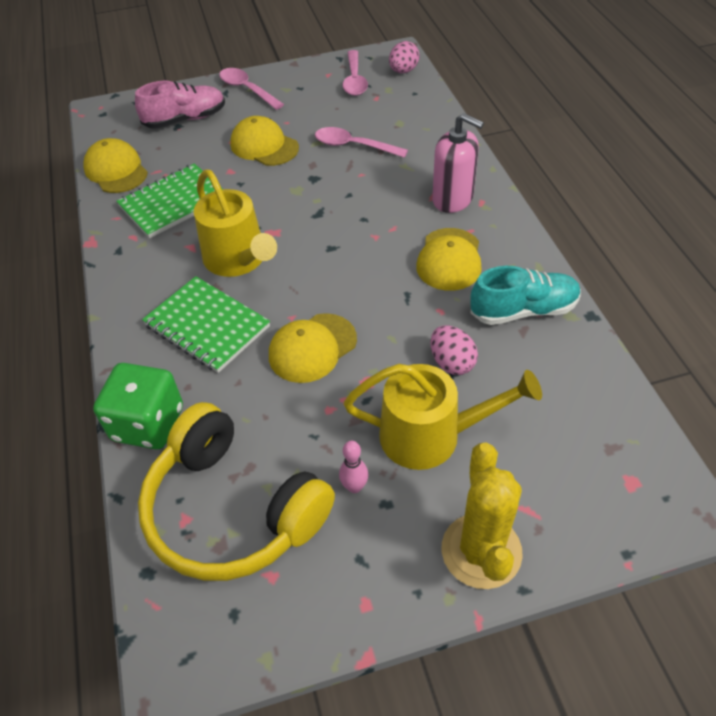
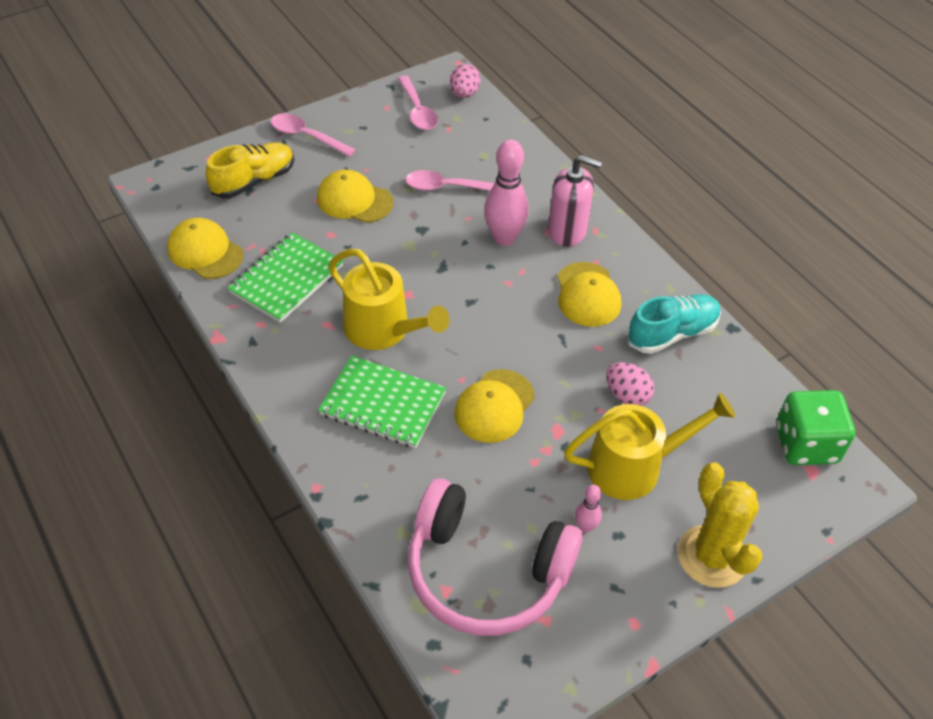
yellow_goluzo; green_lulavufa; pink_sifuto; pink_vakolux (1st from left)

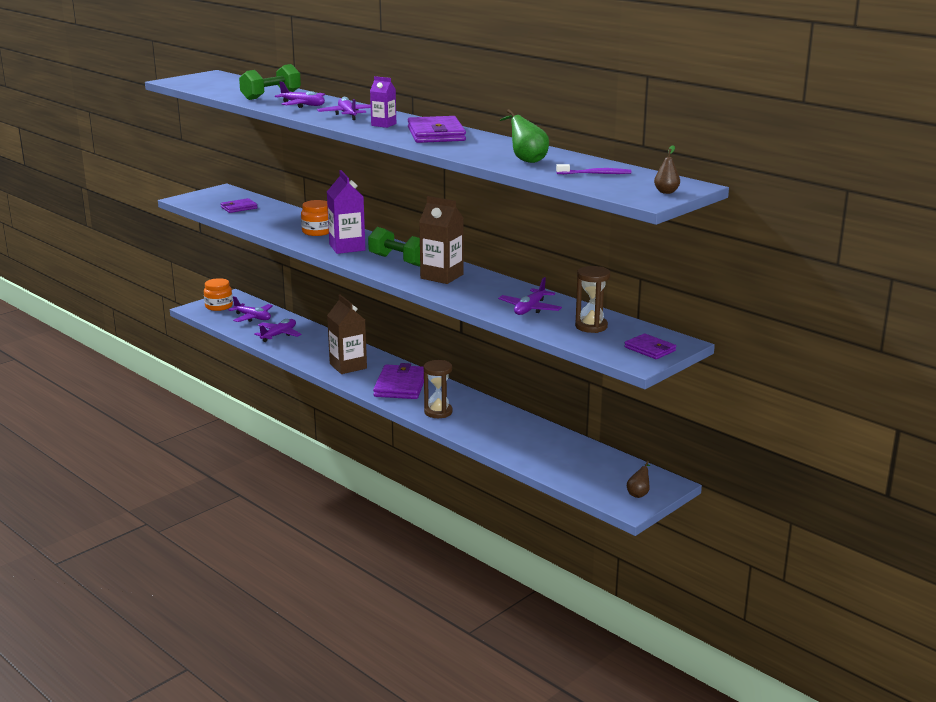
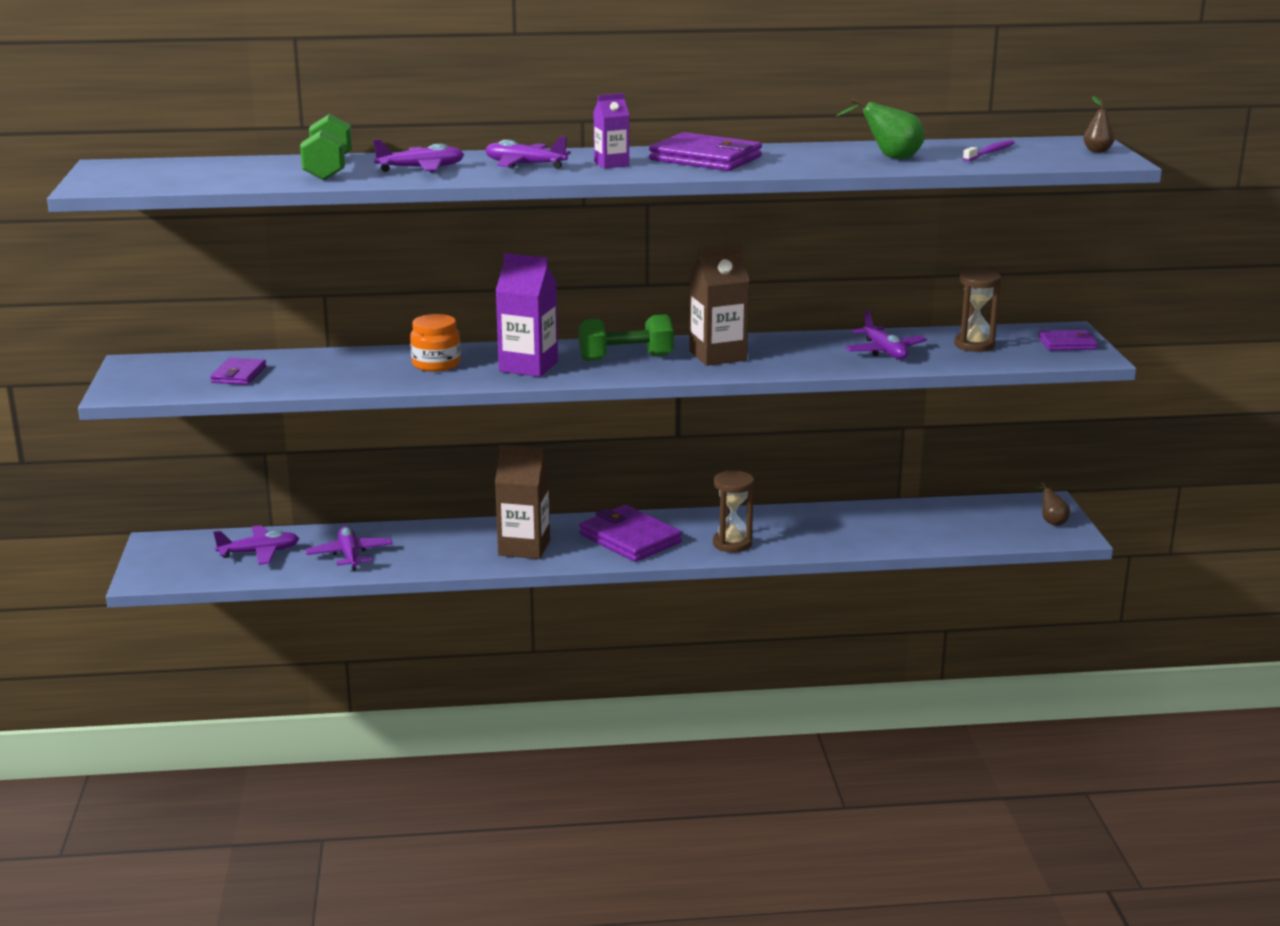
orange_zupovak (1st from left in the first image)

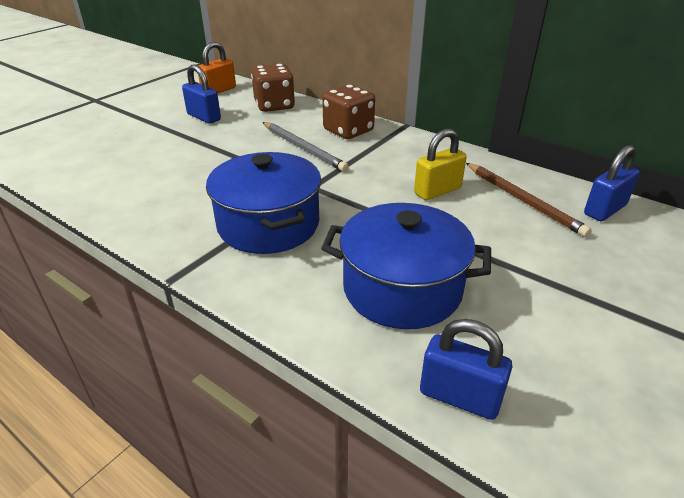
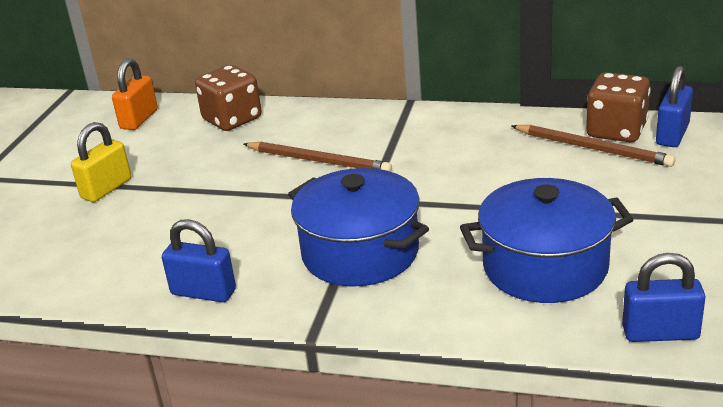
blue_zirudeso (1st from left); brown_lulavufa (2nd from left); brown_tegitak (1st from left); yellow_zirudeso

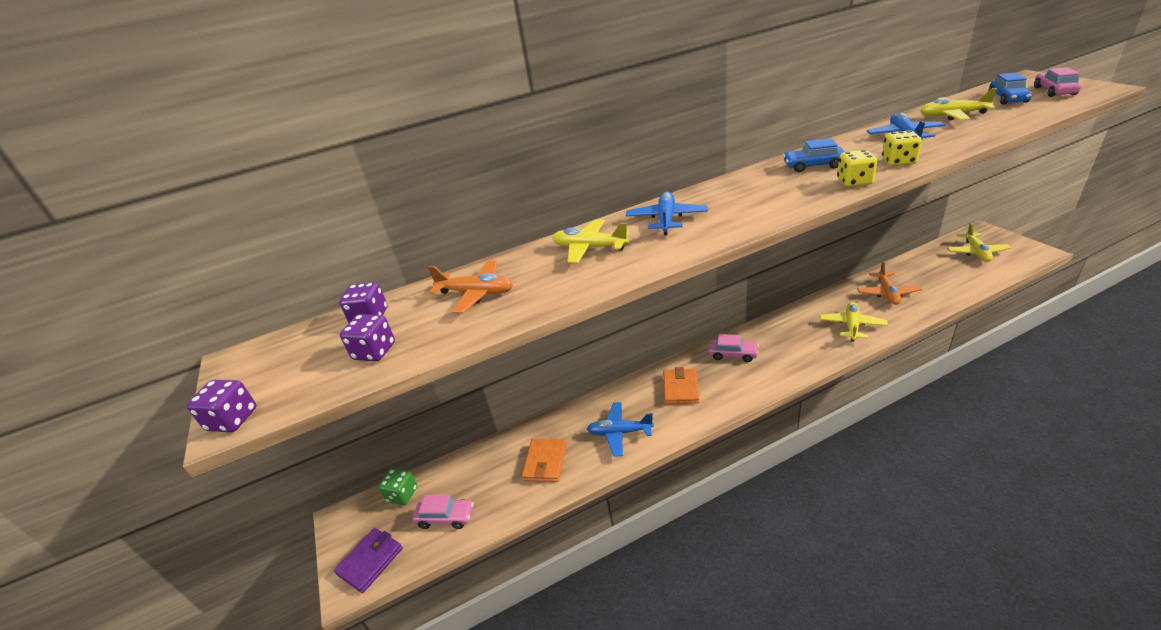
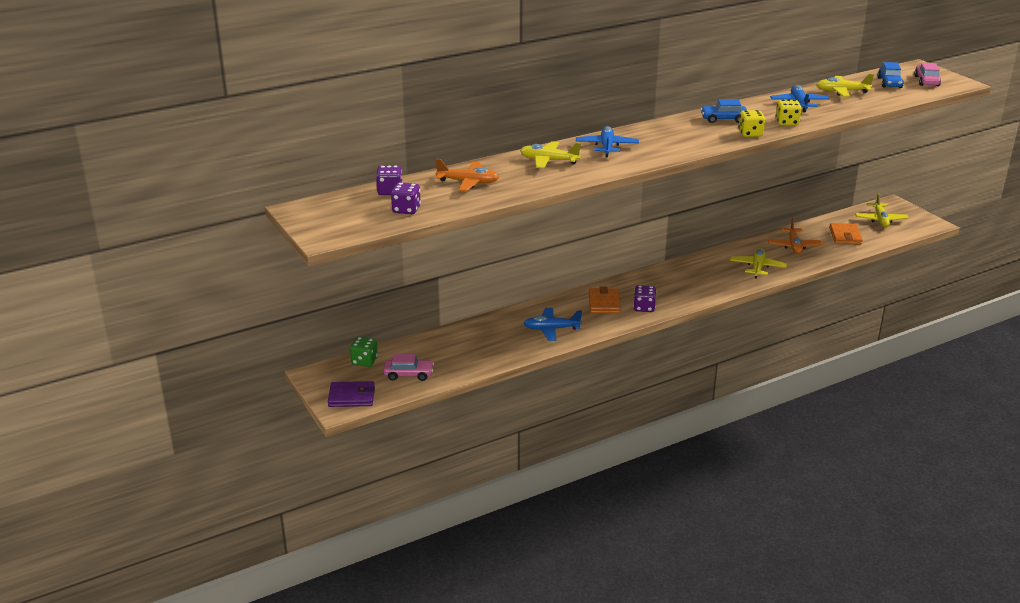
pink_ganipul (2nd from left in the first image); purple_lulavufa (3rd from left); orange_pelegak (2nd from left); purple_pelegak

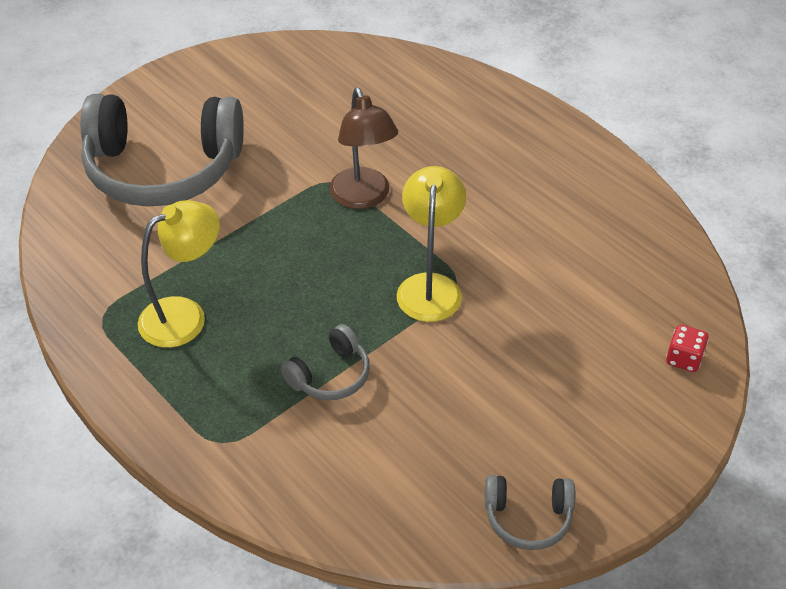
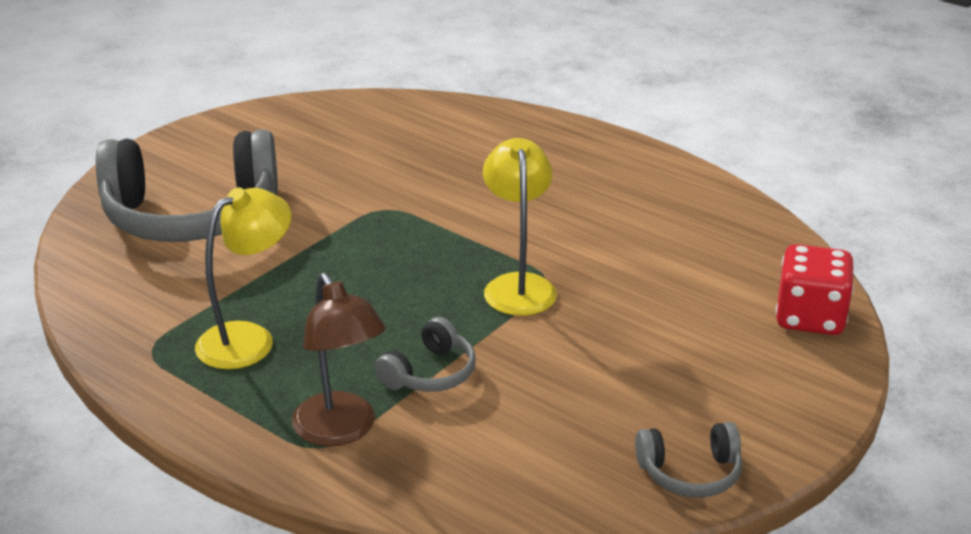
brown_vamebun; red_lulavufa

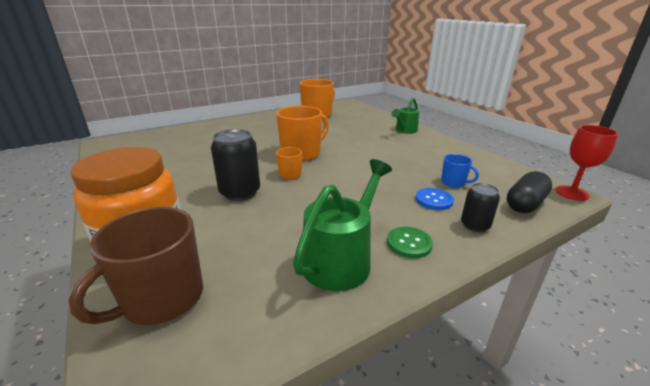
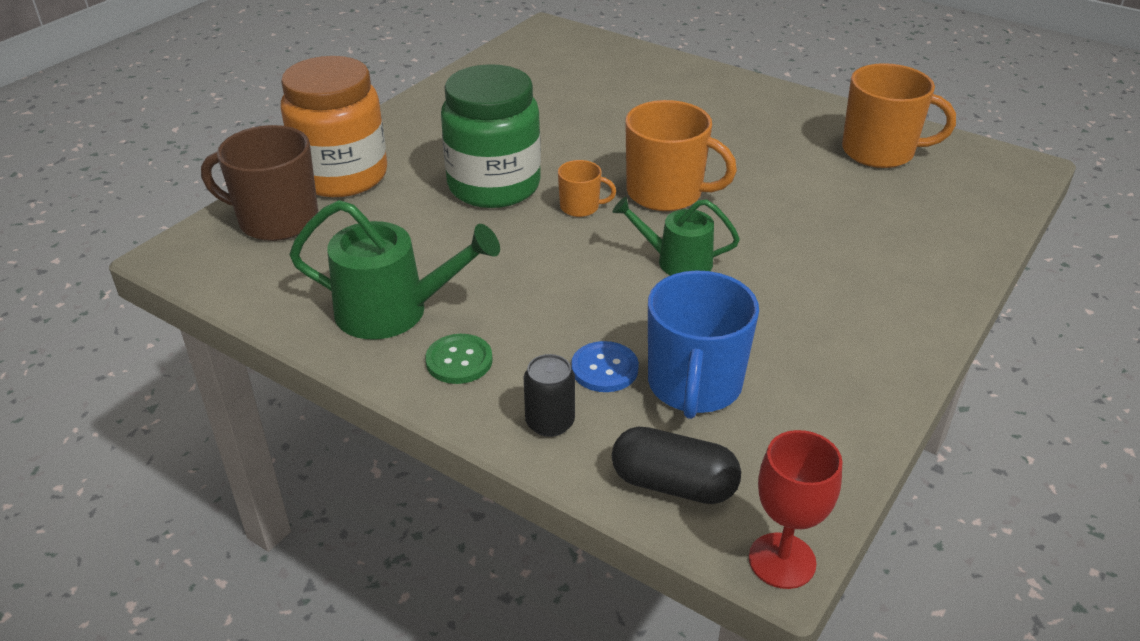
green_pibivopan (2nd from left); green_zupovak; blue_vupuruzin

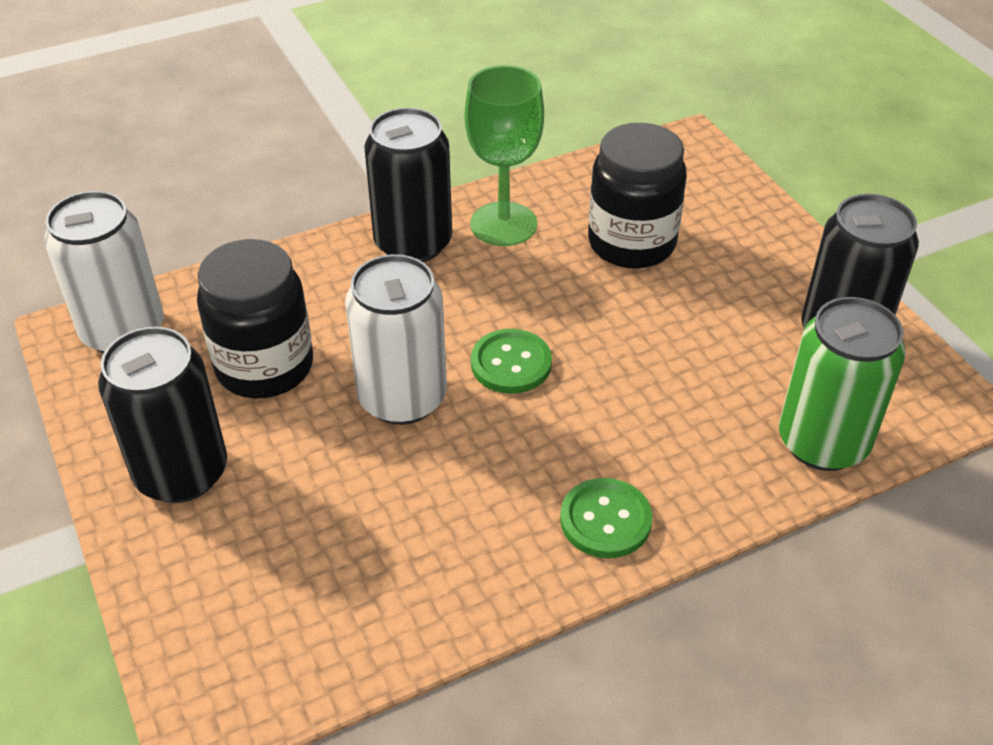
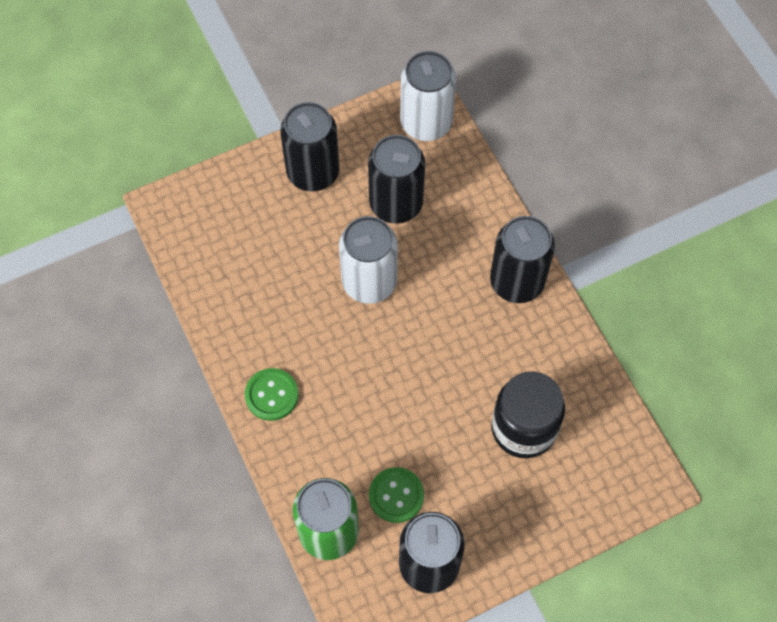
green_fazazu; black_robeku (2nd from left); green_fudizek (2nd from left)

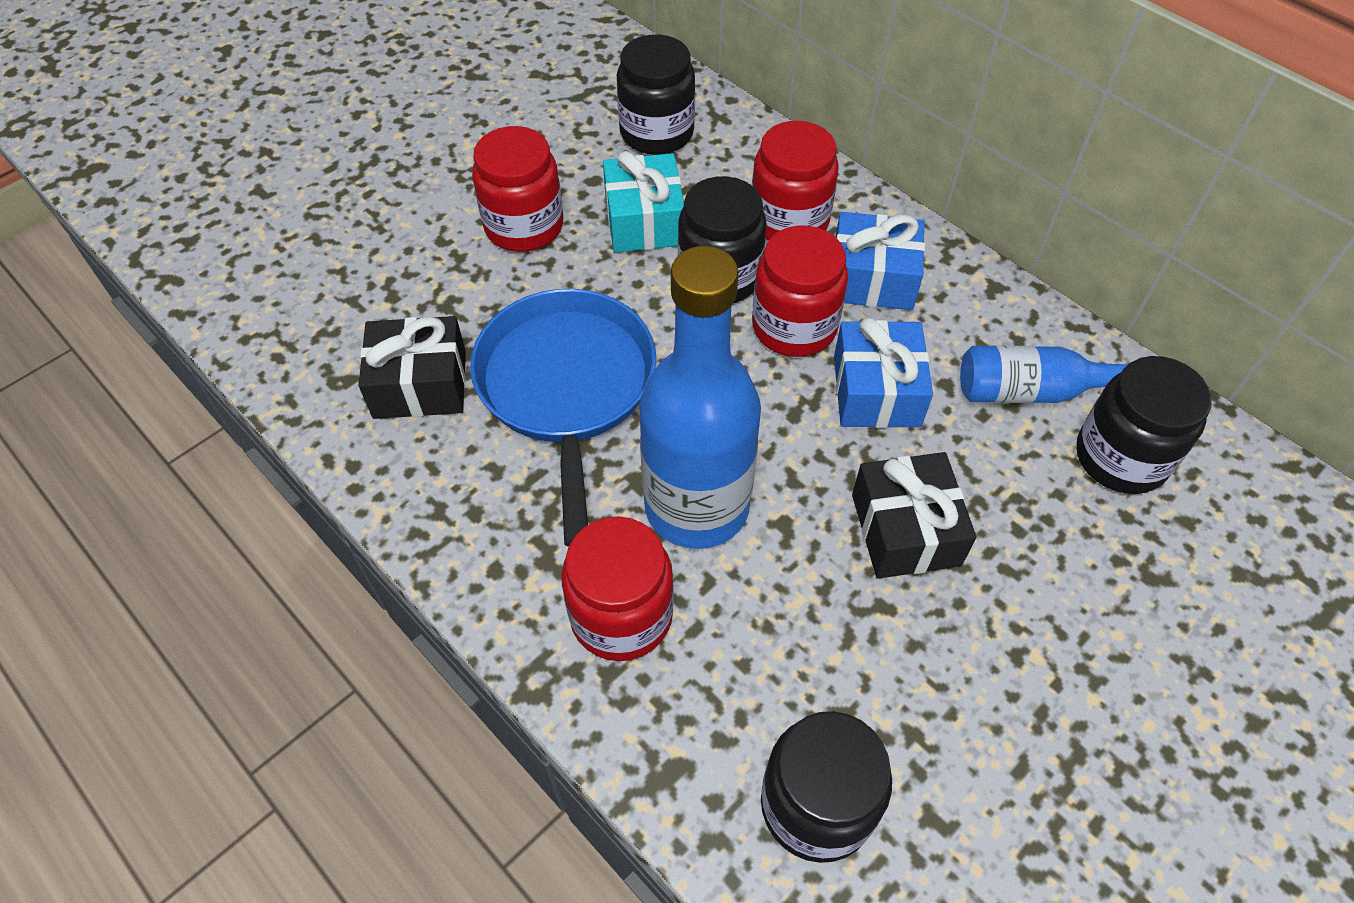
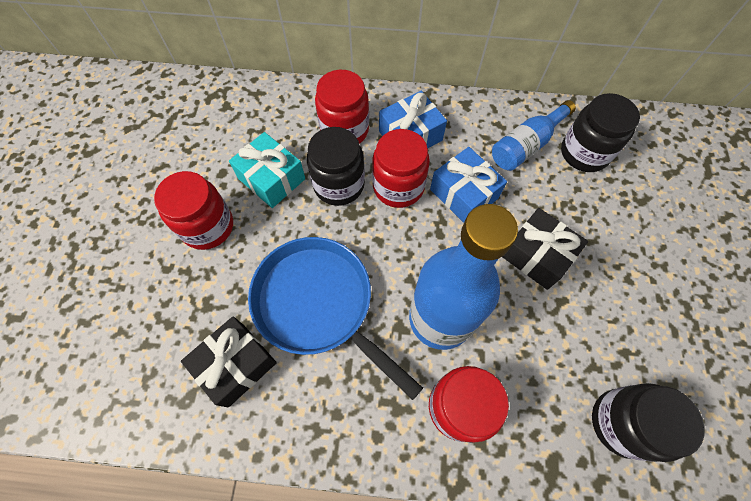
black_zupovak (1st from left in the first image)

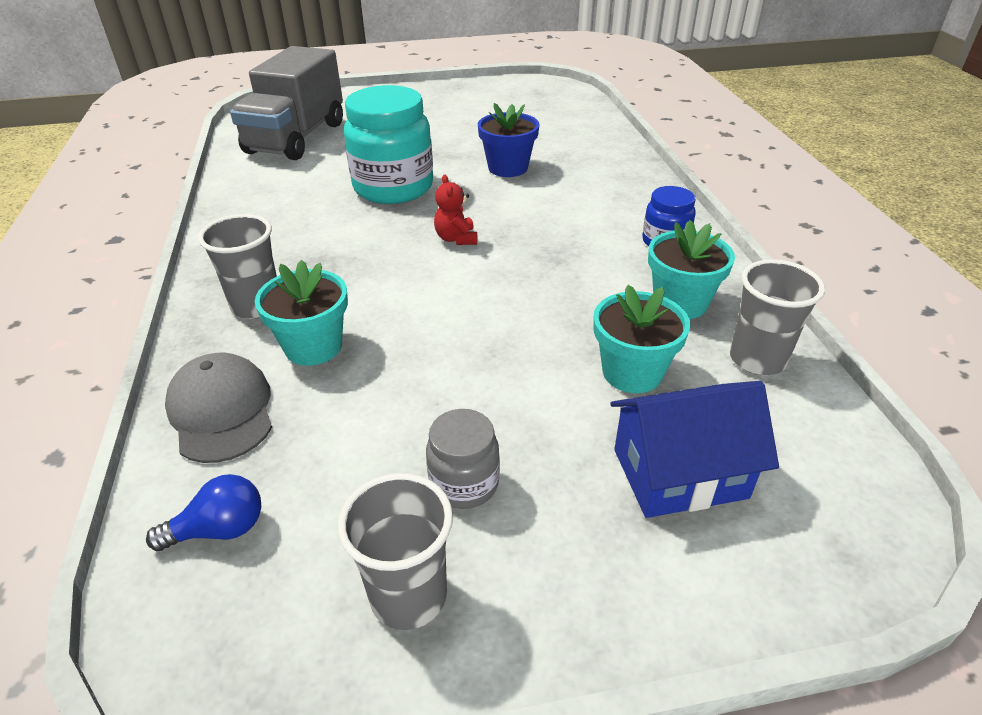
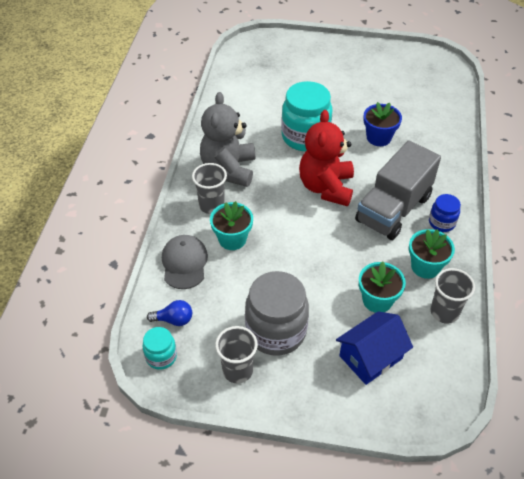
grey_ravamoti; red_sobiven; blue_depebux; grey_zupovak; grey_sobiven; turquoise_zupovak (1st from left)

